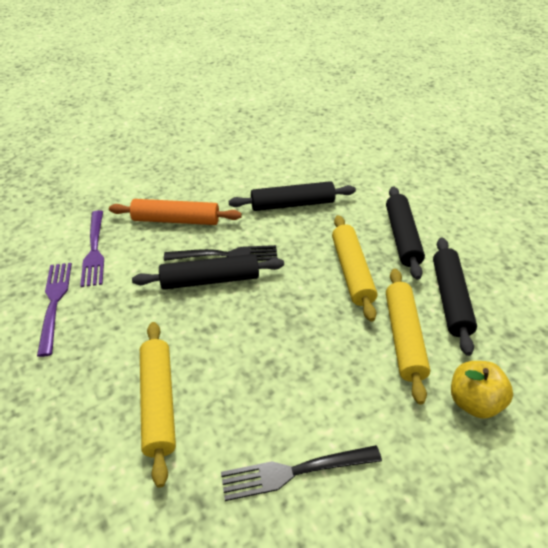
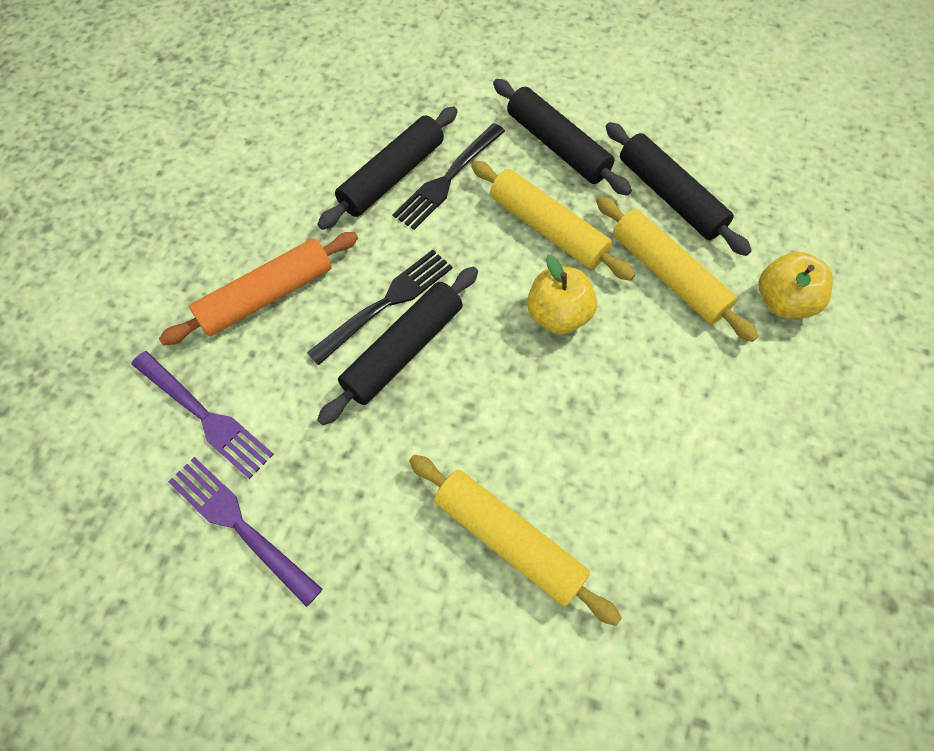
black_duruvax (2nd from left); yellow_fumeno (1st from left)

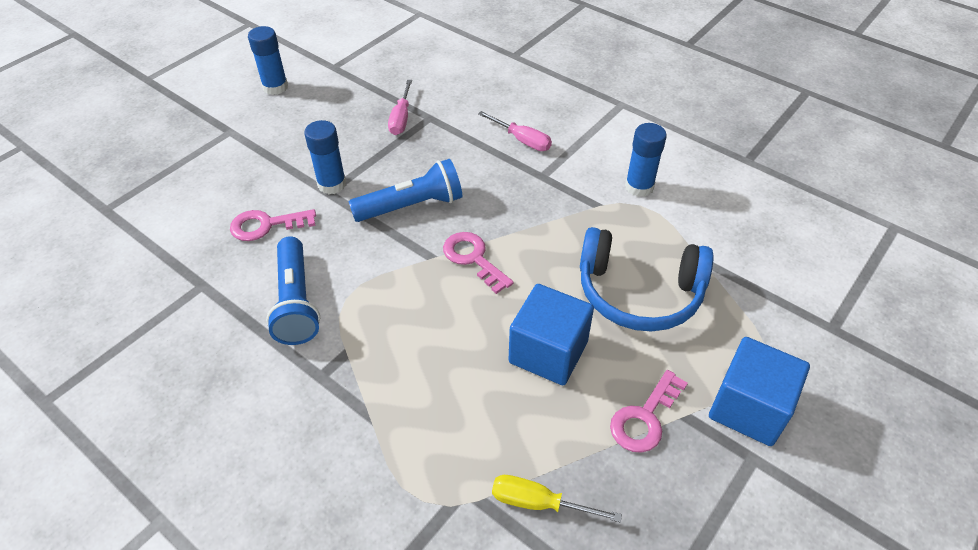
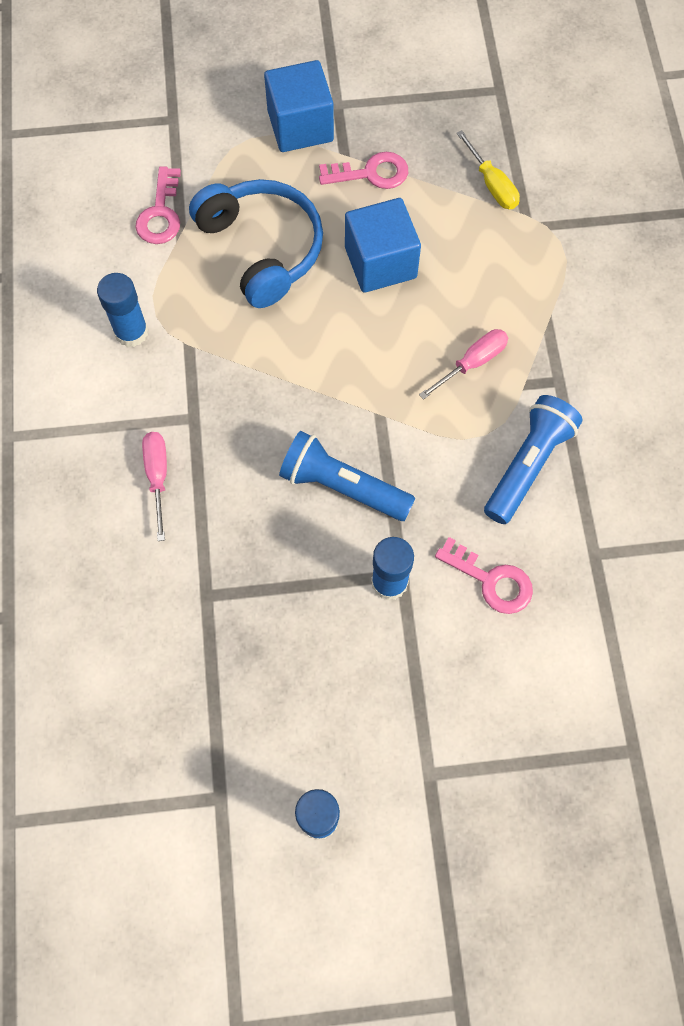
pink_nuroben (2nd from left); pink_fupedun (1st from left)

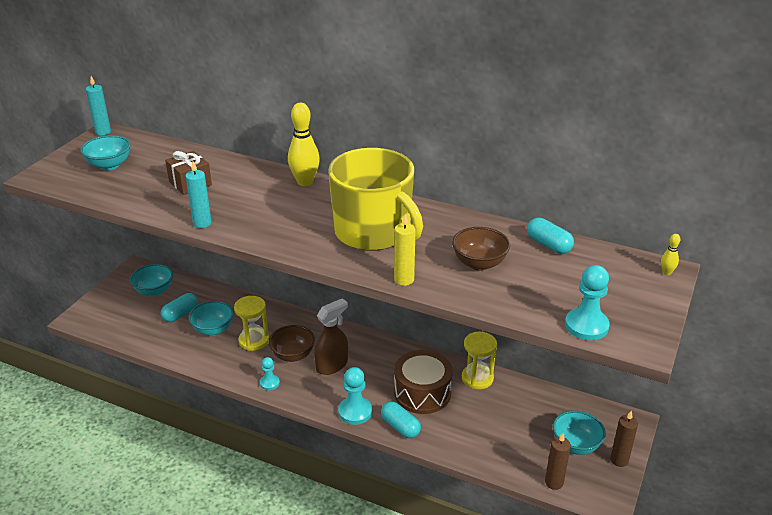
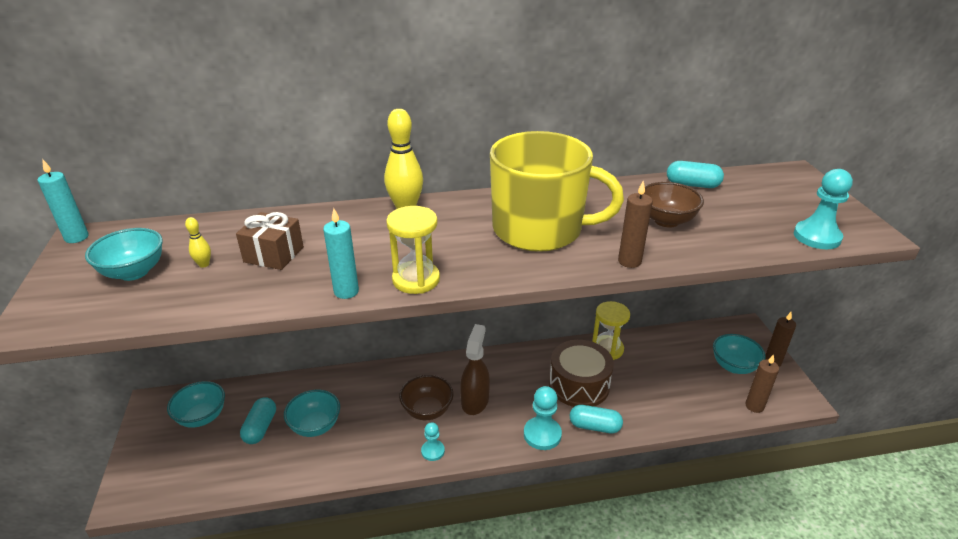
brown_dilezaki (1st from left); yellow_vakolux (1st from left); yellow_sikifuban (1st from left)

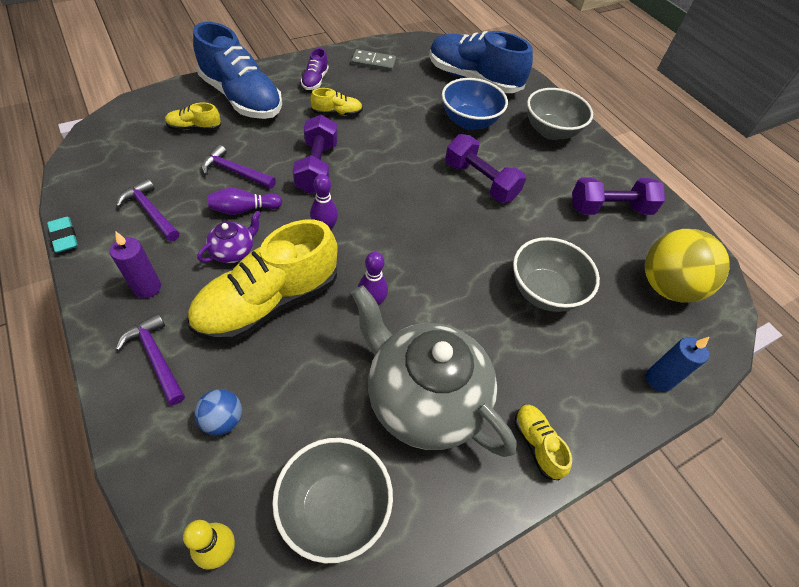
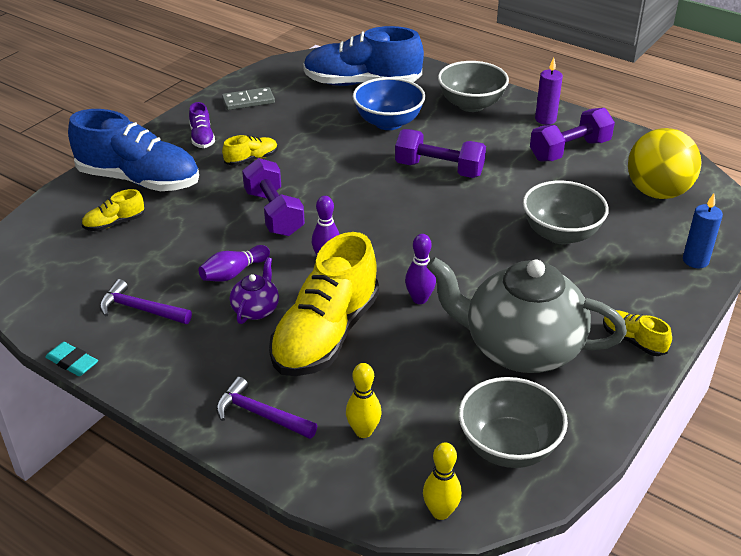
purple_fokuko (3rd from left in the first image); purple_dilezaki; yellow_vakolux (1st from left)

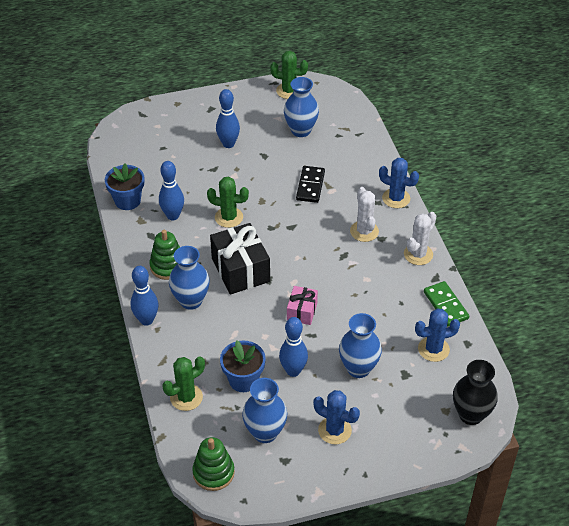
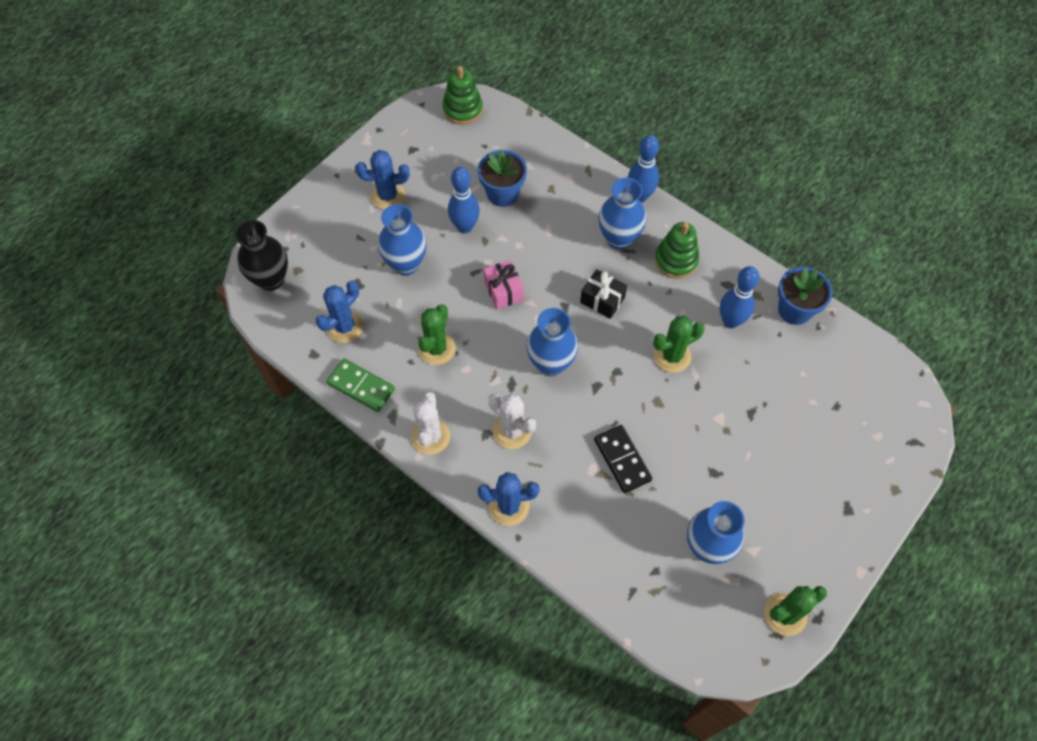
blue_vakolux (3rd from left in the first image); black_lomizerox; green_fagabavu (1st from left); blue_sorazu (2nd from left)

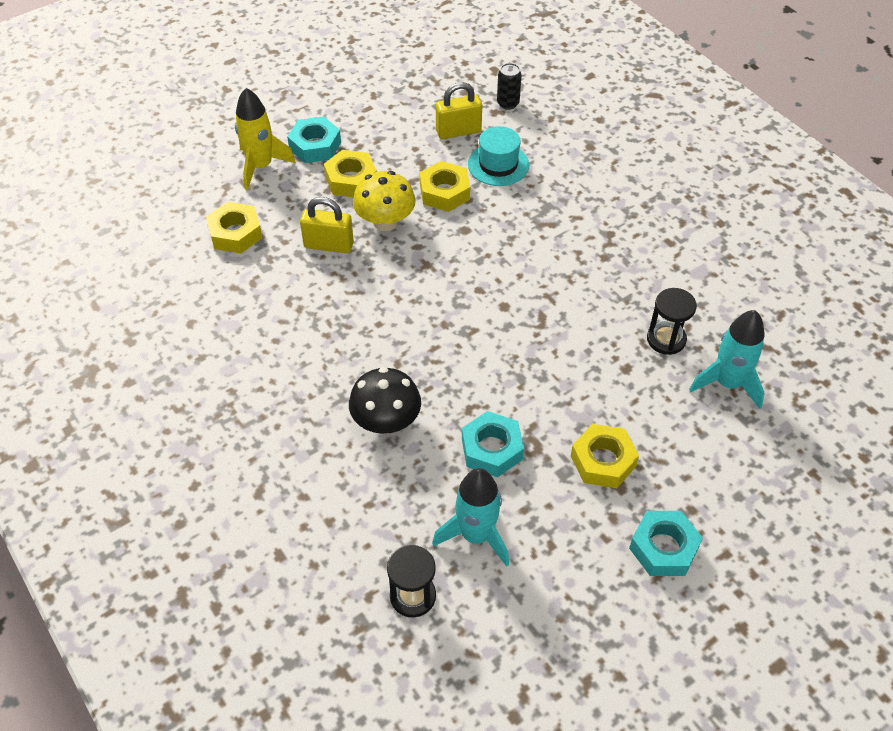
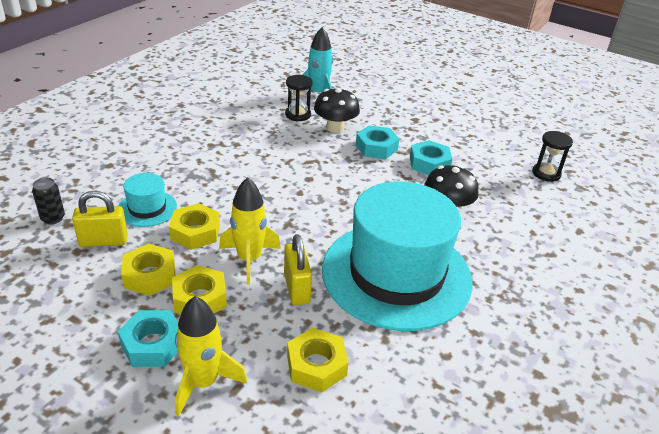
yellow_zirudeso (1st from left); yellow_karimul (2nd from left); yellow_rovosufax (1st from left); turquoise_karimul (1st from left in the first image); turquoise_rovosufax (2nd from left); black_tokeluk (1st from left); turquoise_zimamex (2nd from left)

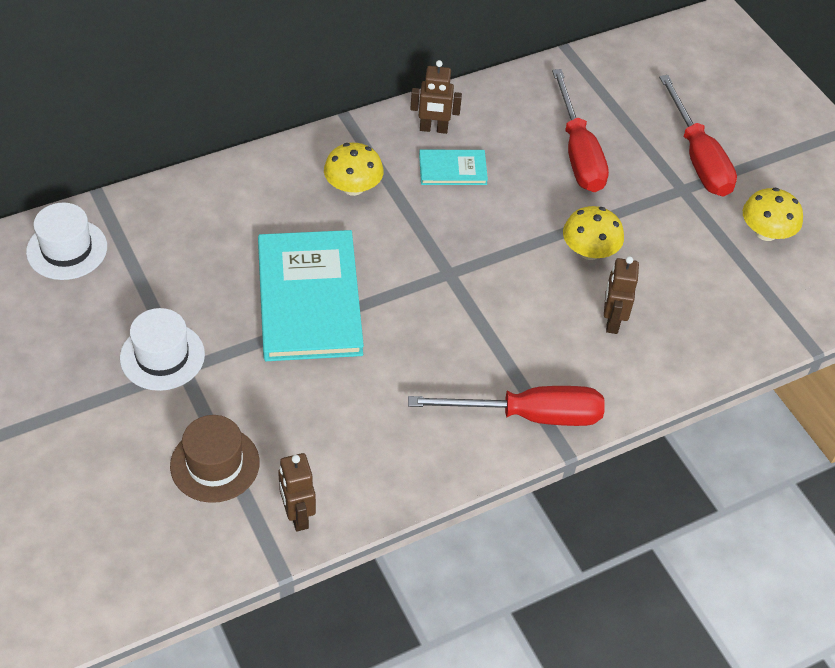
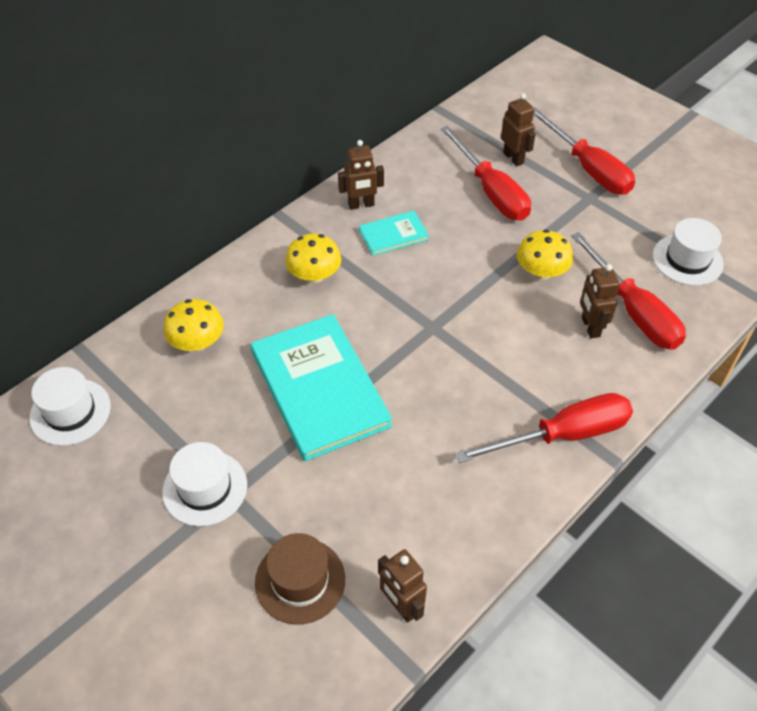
yellow_tokeluk (1st from left); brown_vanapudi (3rd from left); white_zimamex (3rd from left); red_nuroben (4th from left)

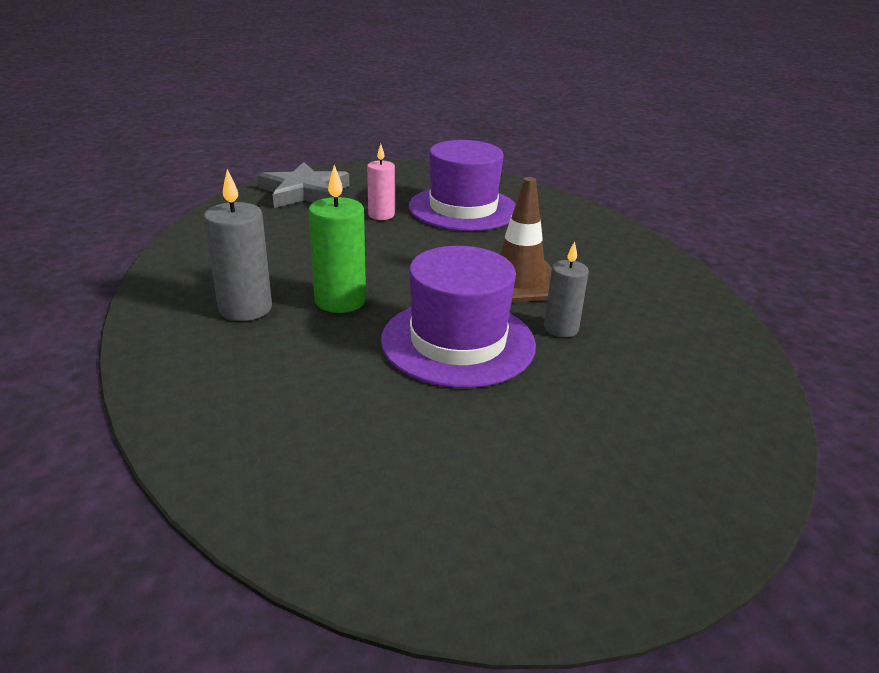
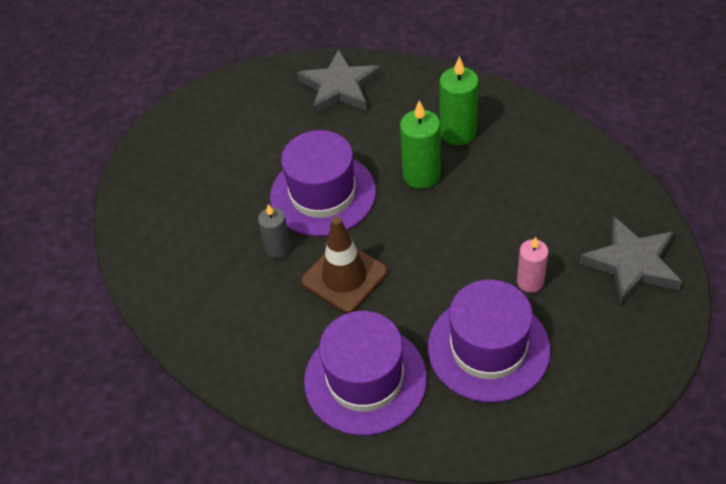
green_dilezaki (2nd from left); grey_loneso (1st from left); purple_zimamex (2nd from left)

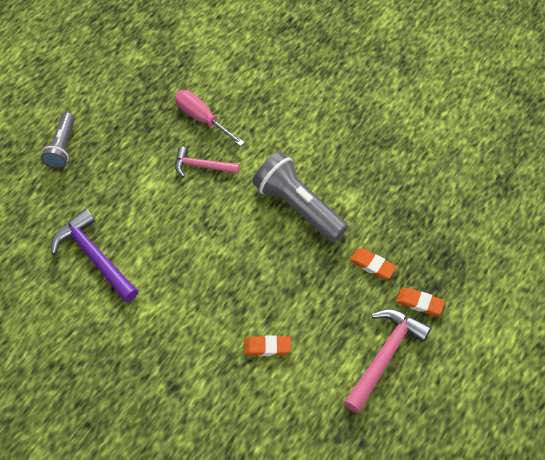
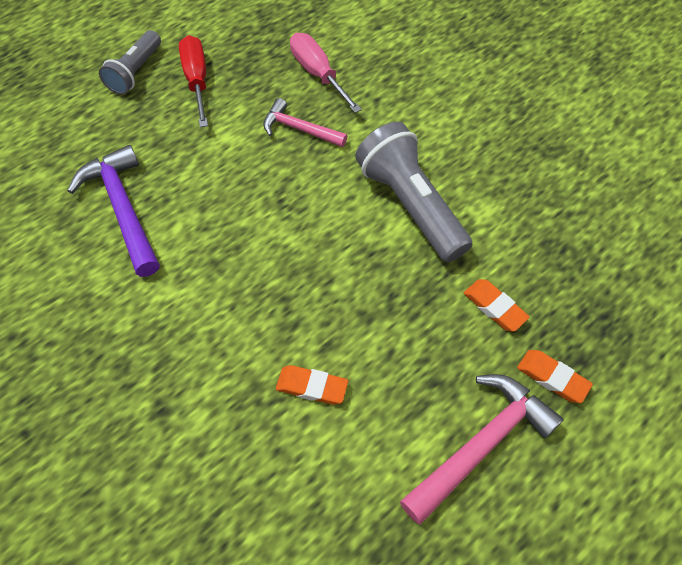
red_nuroben

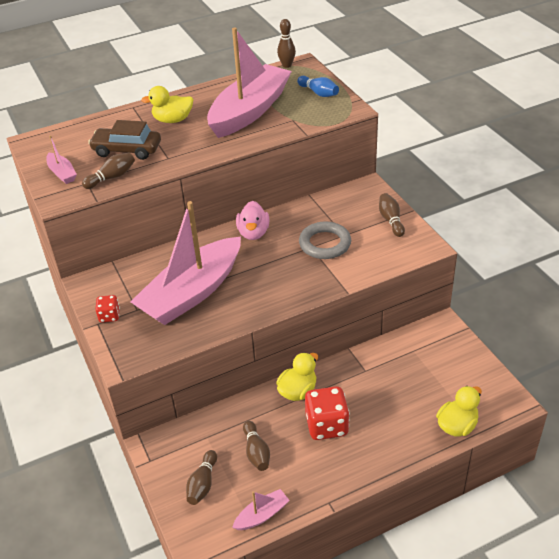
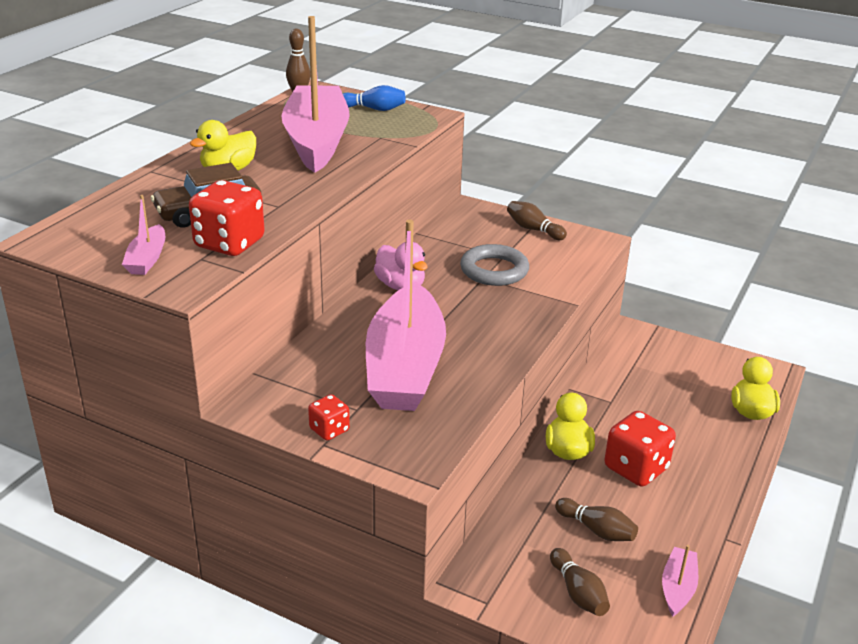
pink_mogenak (1st from left); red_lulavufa (1st from left)

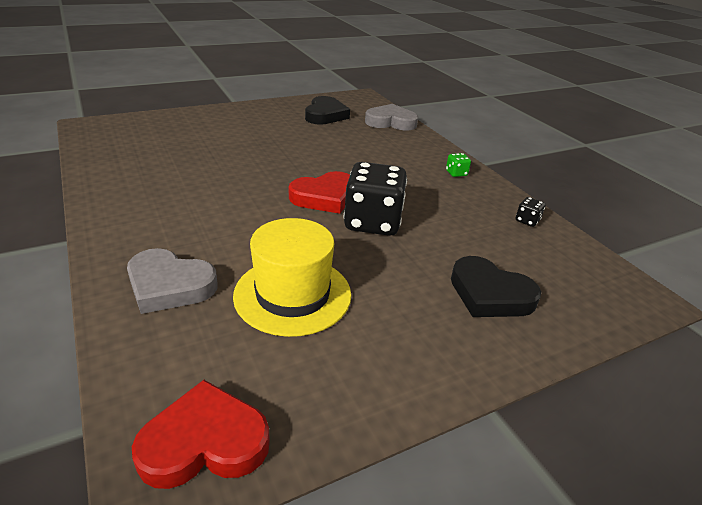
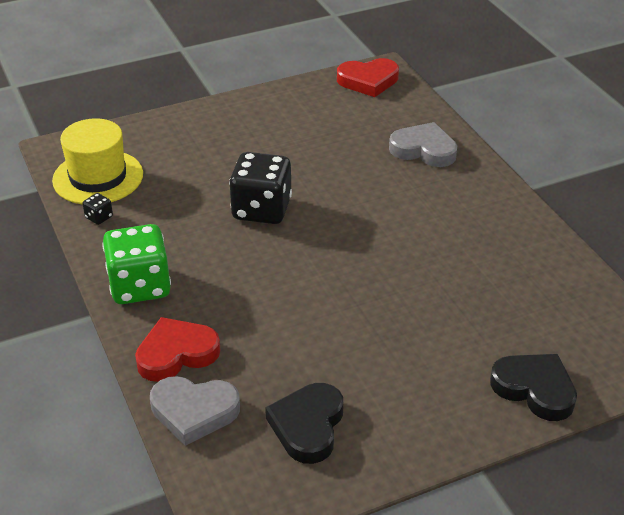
green_lulavufa; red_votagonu (1st from left); yellow_zimamex; black_votagonu (2nd from left)

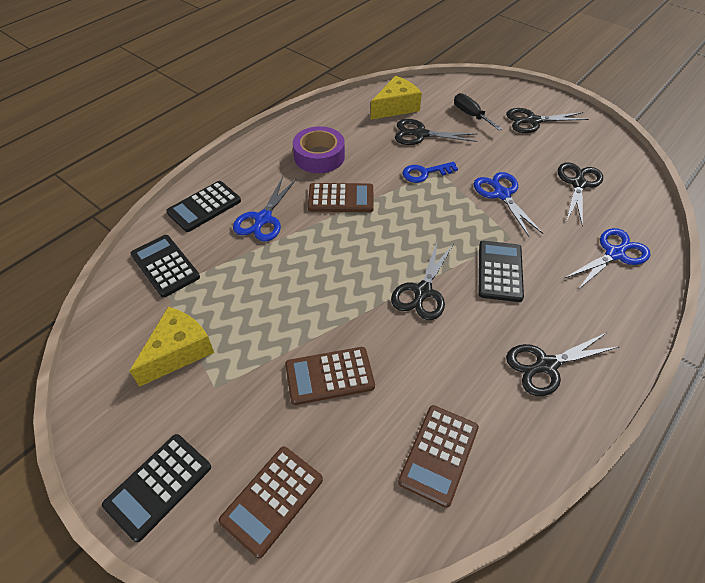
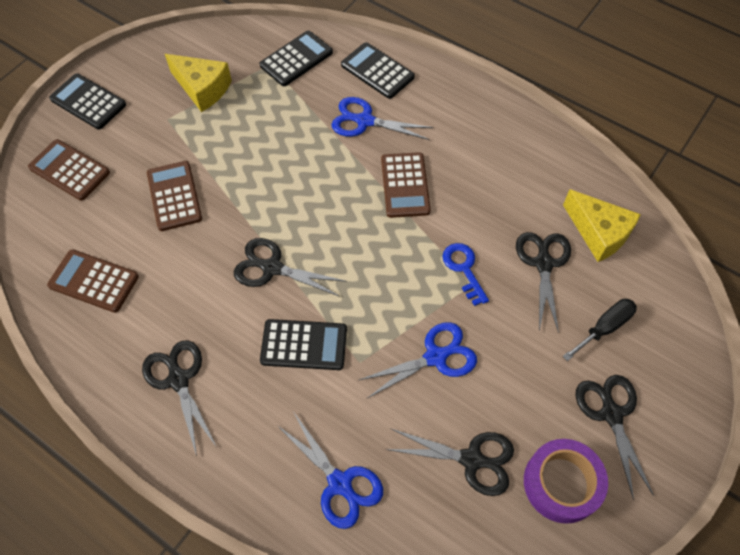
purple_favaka

